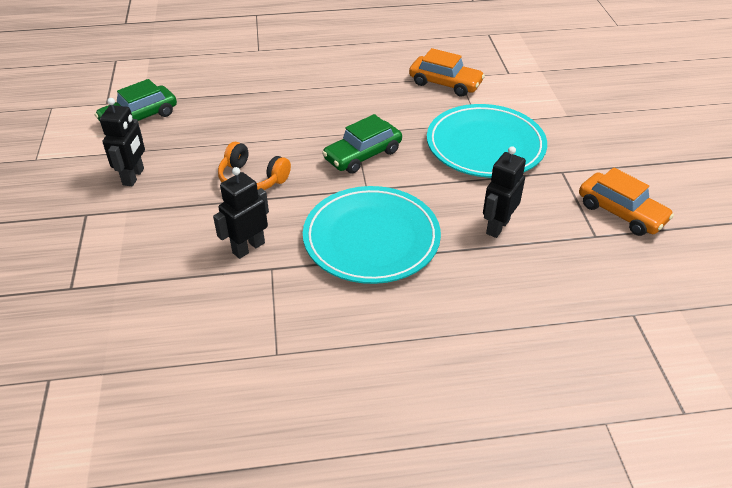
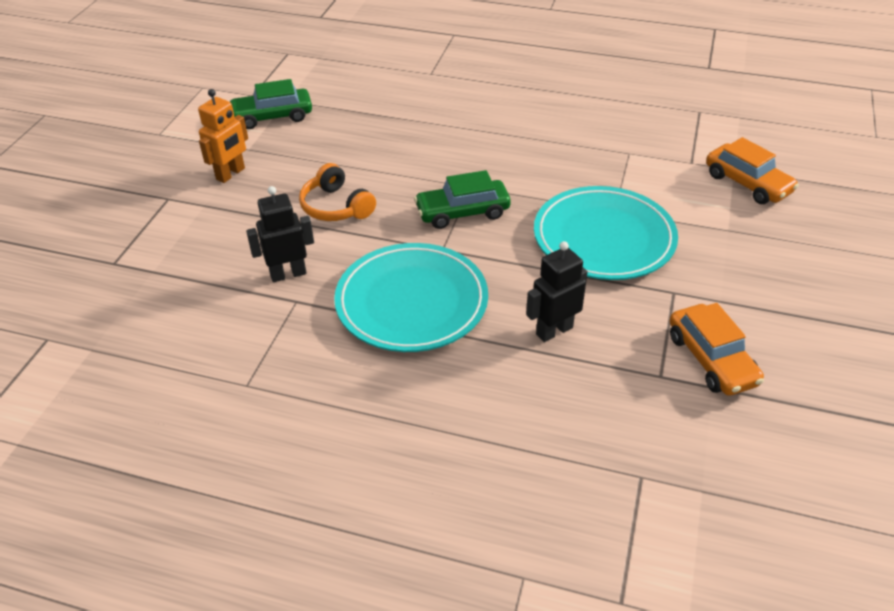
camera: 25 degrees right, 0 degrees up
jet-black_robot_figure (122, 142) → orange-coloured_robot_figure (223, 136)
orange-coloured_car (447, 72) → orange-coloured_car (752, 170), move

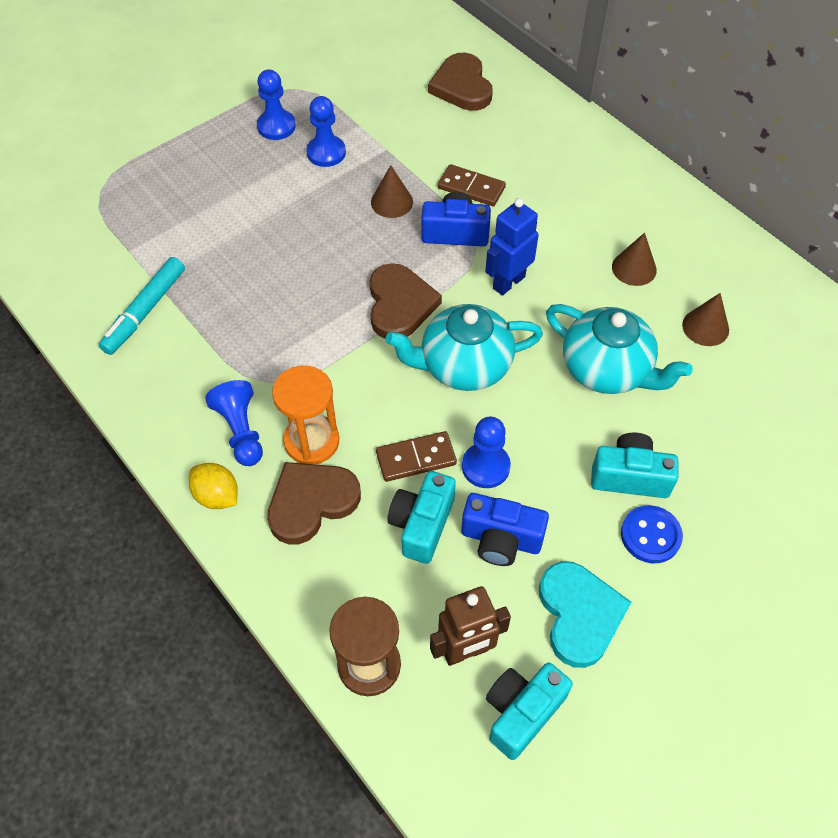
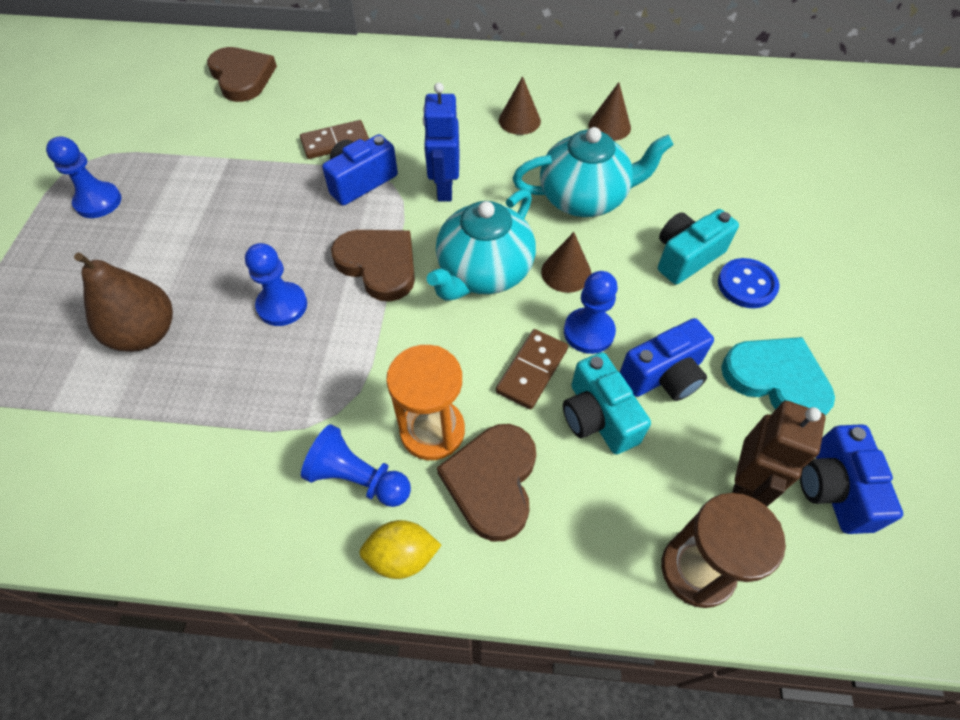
camera: 45 degrees left, 0 degrees up
aqua_marker (142, 306) → -
royal_blue_pawn (326, 131) → royal_blue_pawn (276, 284), move
brown_cone (392, 191) → brown_cone (566, 262), move
brown_heart_shape (460, 82) → brown_heart_shape (242, 74), 150 degrees counterclockwise
aqua_photo_camera (529, 711) → royal_blue_photo_camera (851, 479)
- → brown_pear (123, 302)

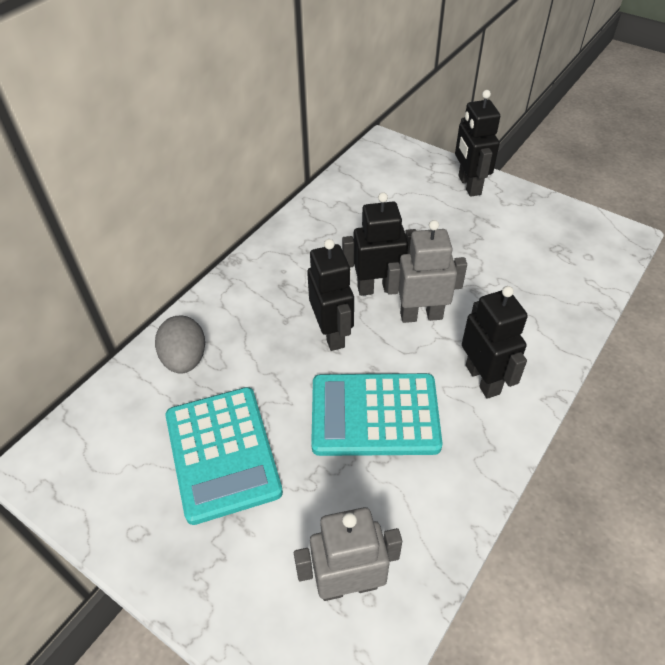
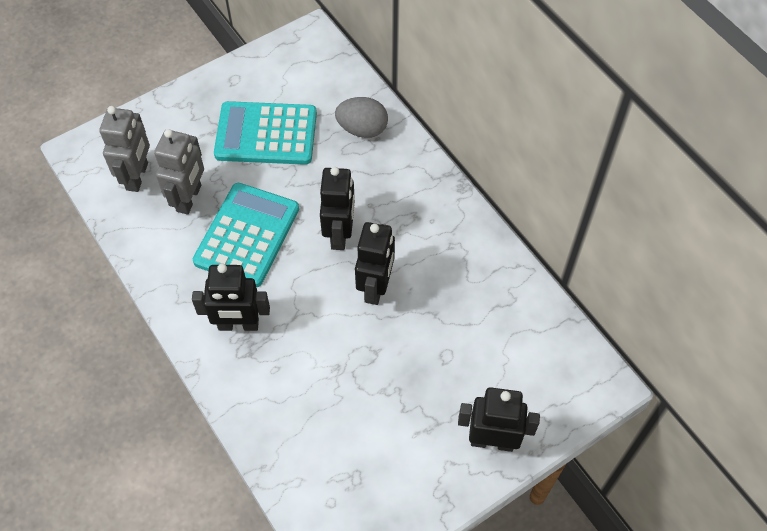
camera: 110 degrees right, 10 degrees up
jet-black_robot_figure (330, 295) → jet-black_robot_figure (337, 208), 90 degrees counterclockwise
gray_robot_figure (426, 271) → gray_robot_figure (179, 171), move

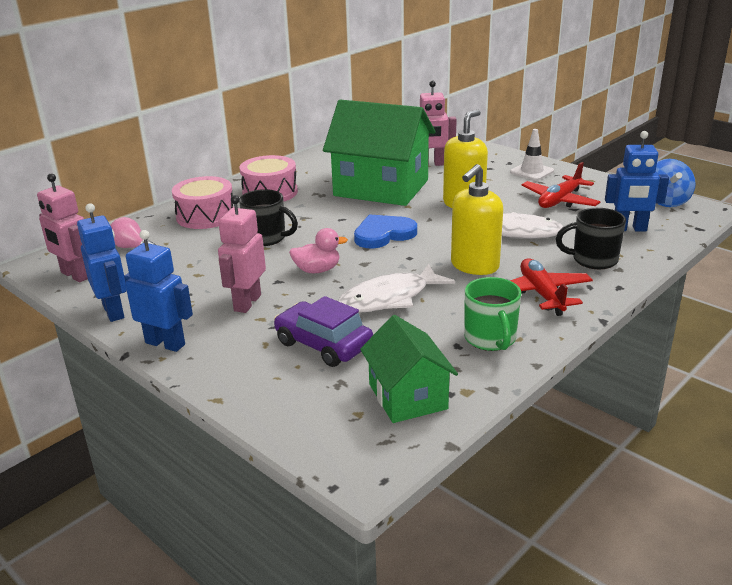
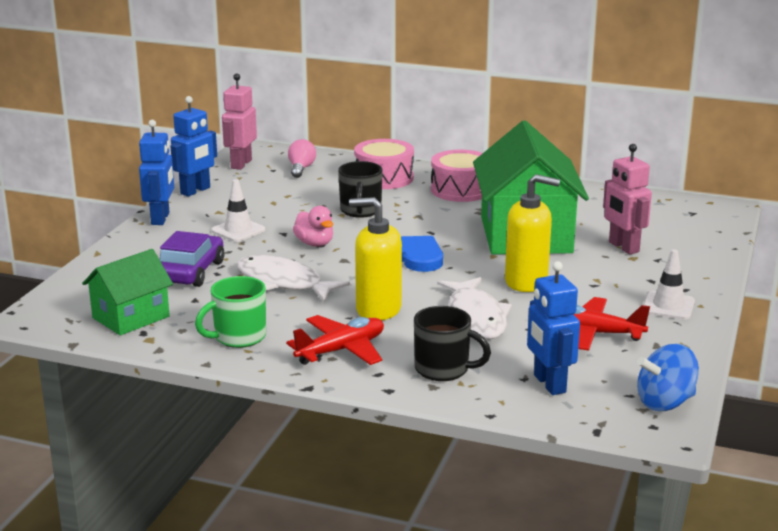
camera: 65 degrees right, 5 degrees down
rosy_robot_figure (242, 254) → white_safety_cone (238, 210)
jet-black_coffee_mug (591, 238) → jet-black_coffee_mug (452, 343), 135 degrees clockwise

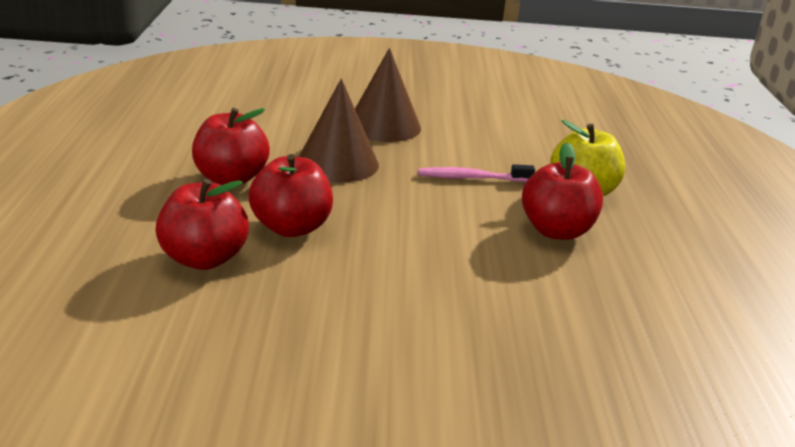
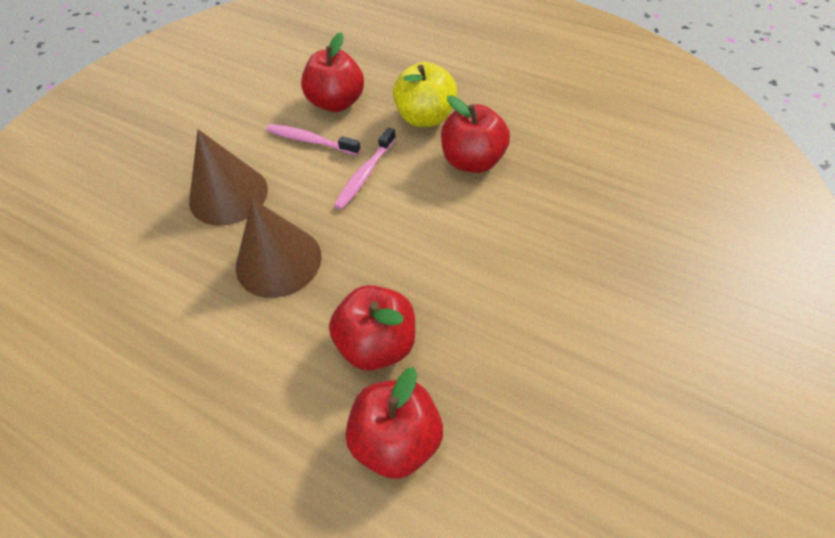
camera: 55 degrees left, 25 degrees up
crimson_toy_apple (231, 146) → crimson_toy_apple (332, 72), move
- → rosy_toothbrush (313, 139)

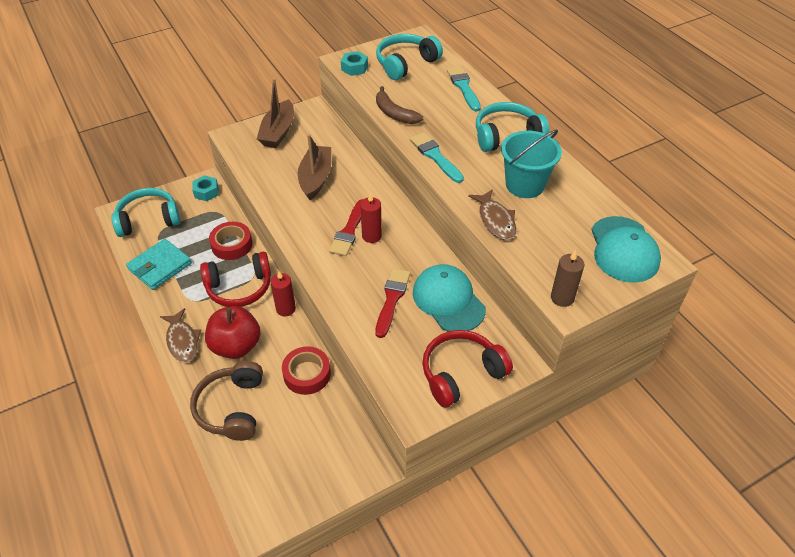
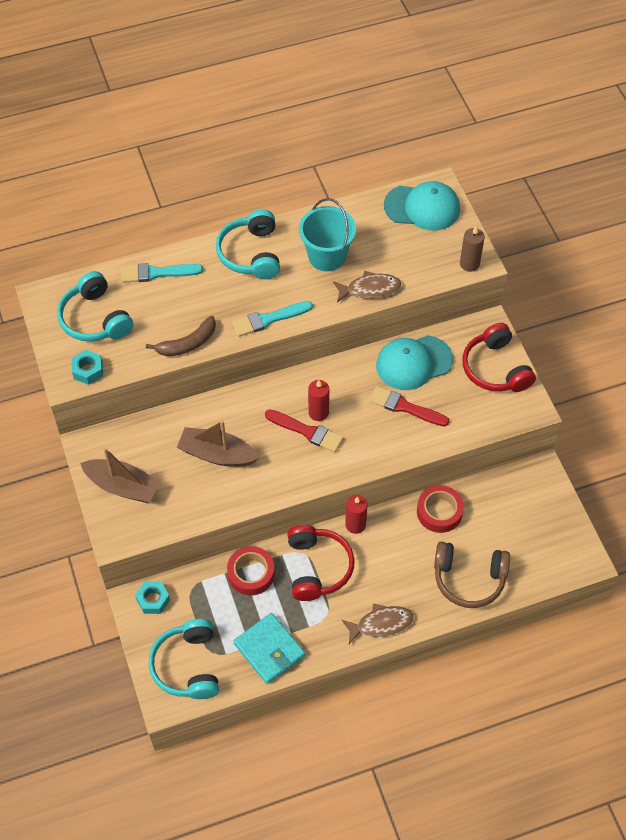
camera: 80 degrees left, 10 degrees up
crimson_toy_apple (233, 332) → -

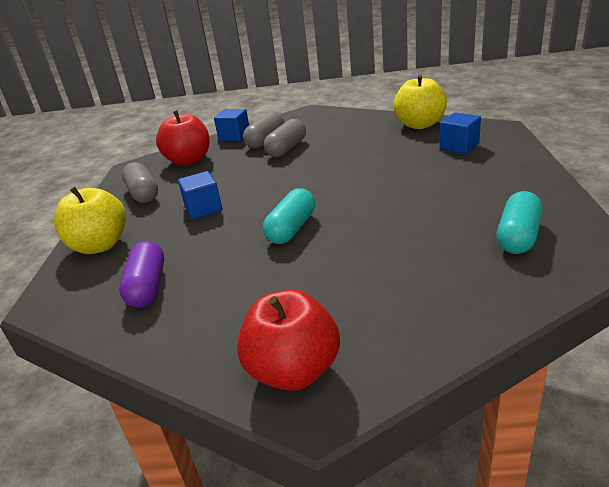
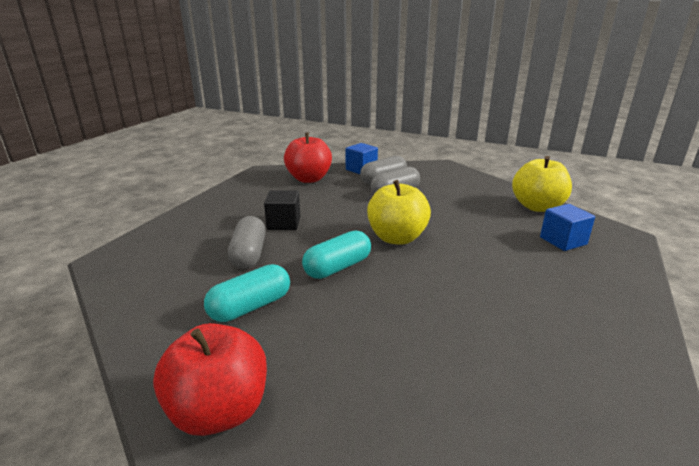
camera: 20 degrees right, 5 degrees down
golden_toy_apple (90, 220) → golden_toy_apple (399, 212), move
purple_pill (141, 274) → -
gray_pill (140, 182) → gray_pill (247, 242), move
royal_blue_solid_cube (200, 195) → jet-black_solid_cube (282, 210)
aqua_pill (520, 222) → aqua_pill (247, 293), move

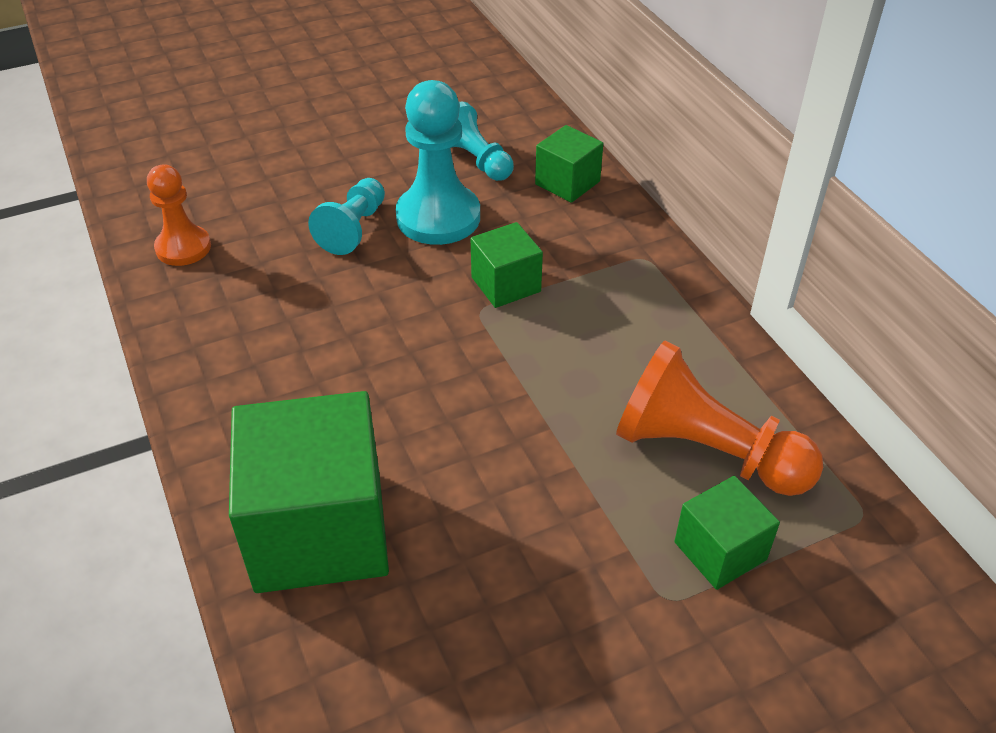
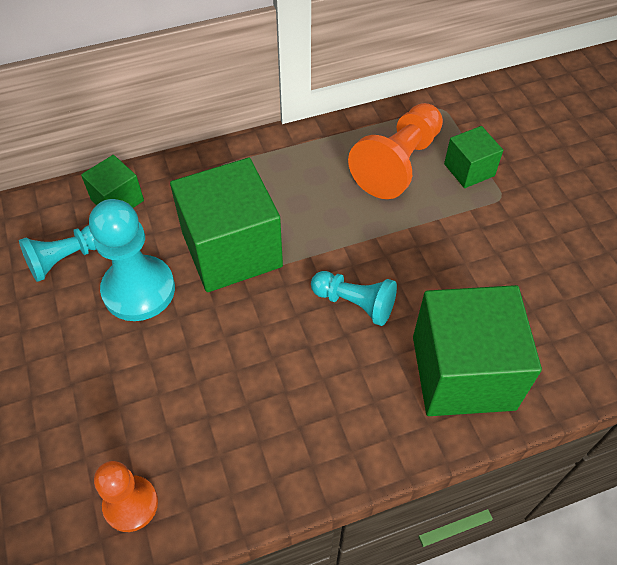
camera: 85 degrees left, 10 degrees up
aqua_pawn (346, 216) → aqua_pawn (354, 298), move
leaf-green_solid_cube (507, 265) → leaf-green_solid_cube (226, 225), x1.98

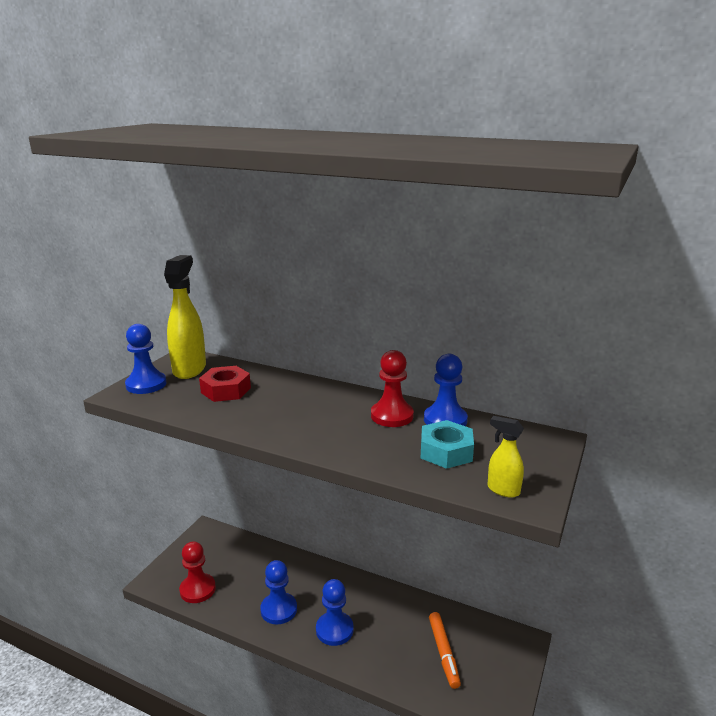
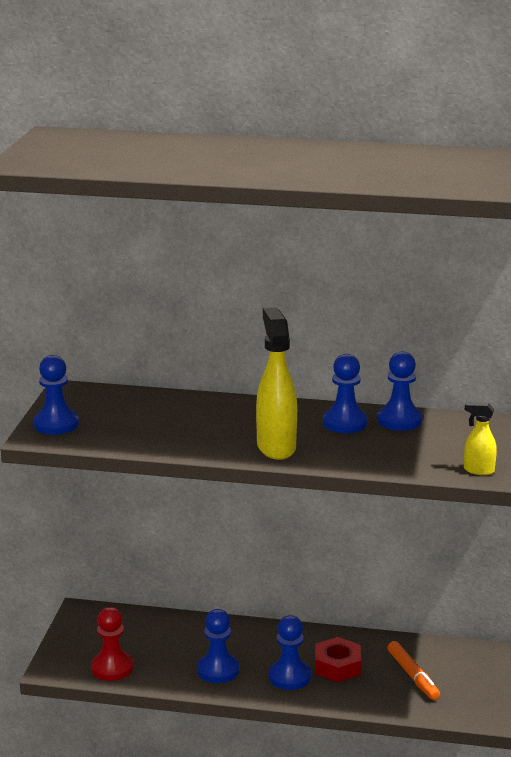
camera: 15 degrees left, 0 degrees up
golden_sprayer (185, 317) → golden_sprayer (276, 383), move
crimson_nut (225, 384) → crimson_nut (338, 659), move
crimson_pawn (392, 388) → royal_blue_pawn (345, 393)
aqua_nut (447, 444) → -

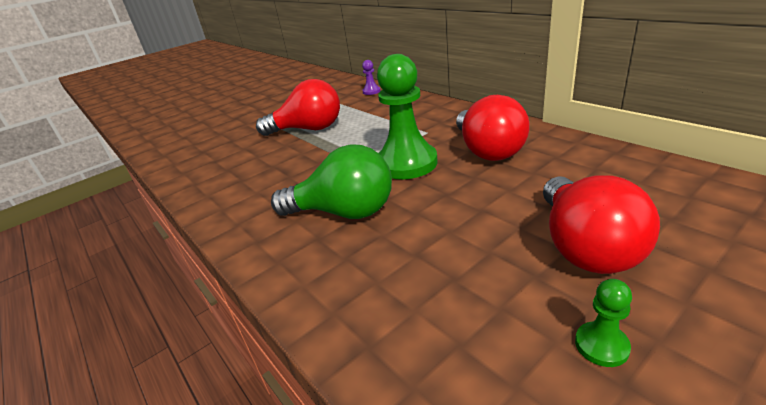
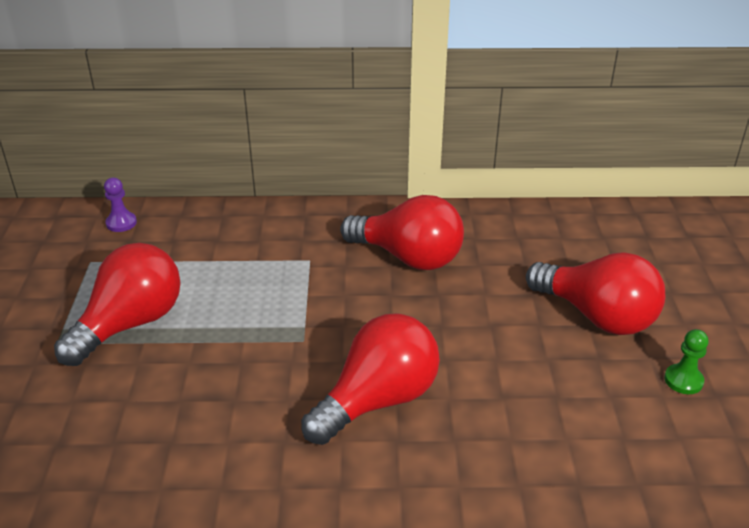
camera: 55 degrees left, 5 degrees up
leaf-green_bulb (331, 181) → crimson_bulb (370, 379)
leaf-green_pawn (407, 116) → -

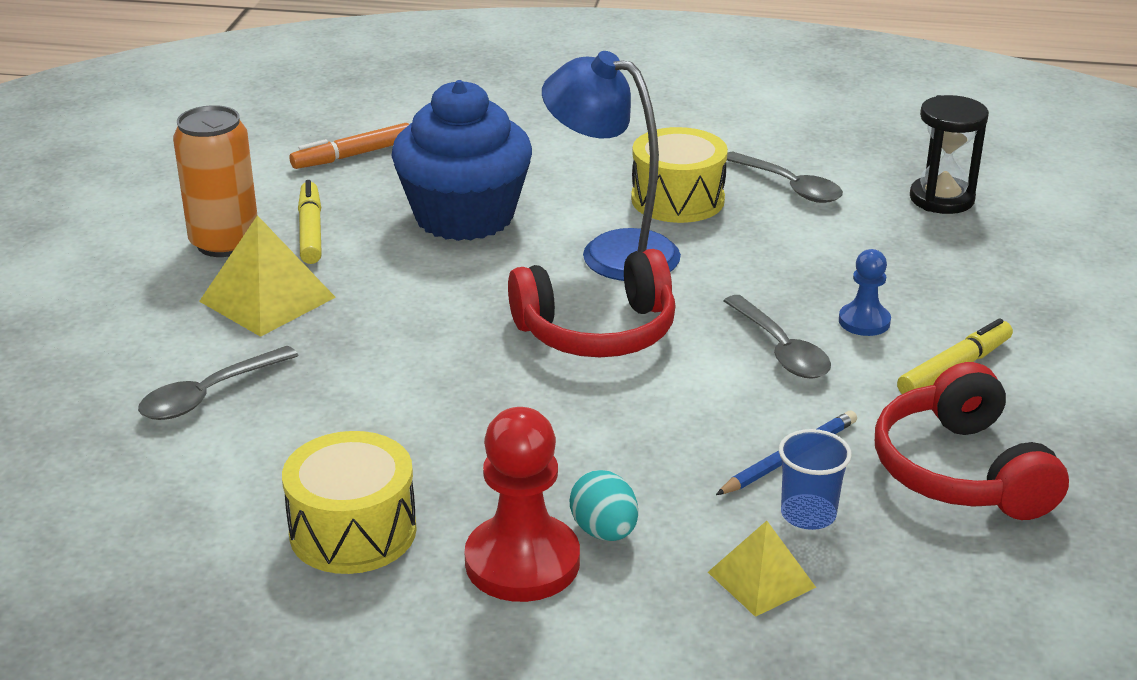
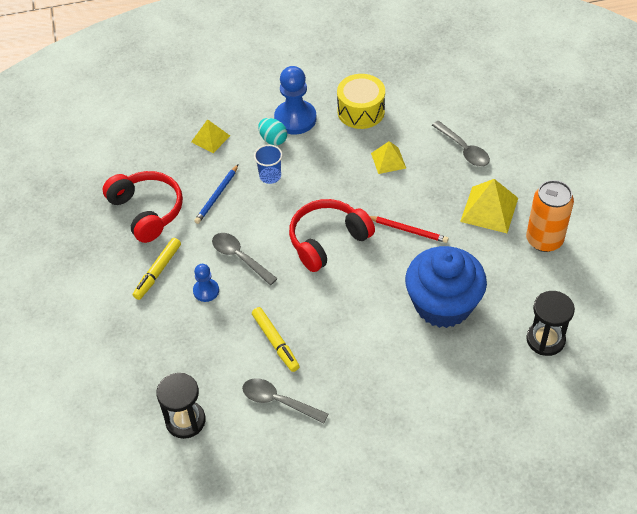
camera: 160 degrees right, 20 degrees up
gray_spoon (218, 383) → gray_spoon (461, 144), 120 degrees clockwise
orange-coloured_marker (349, 146) → jet-black_sand_timer (550, 323)
golden_marker (310, 222) → golden_marker (276, 339), move
crimson_pawn (522, 504) → royal_blue_pawn (295, 100)
royal_blue_lamp (611, 166) → -
golden_toy_drum (679, 175) → -
royal_blue_beaker (815, 479) → royal_blue_beaker (268, 164), move
- → crimson_wooden_pencil (409, 229)
- → golden_pyramid (388, 157)

